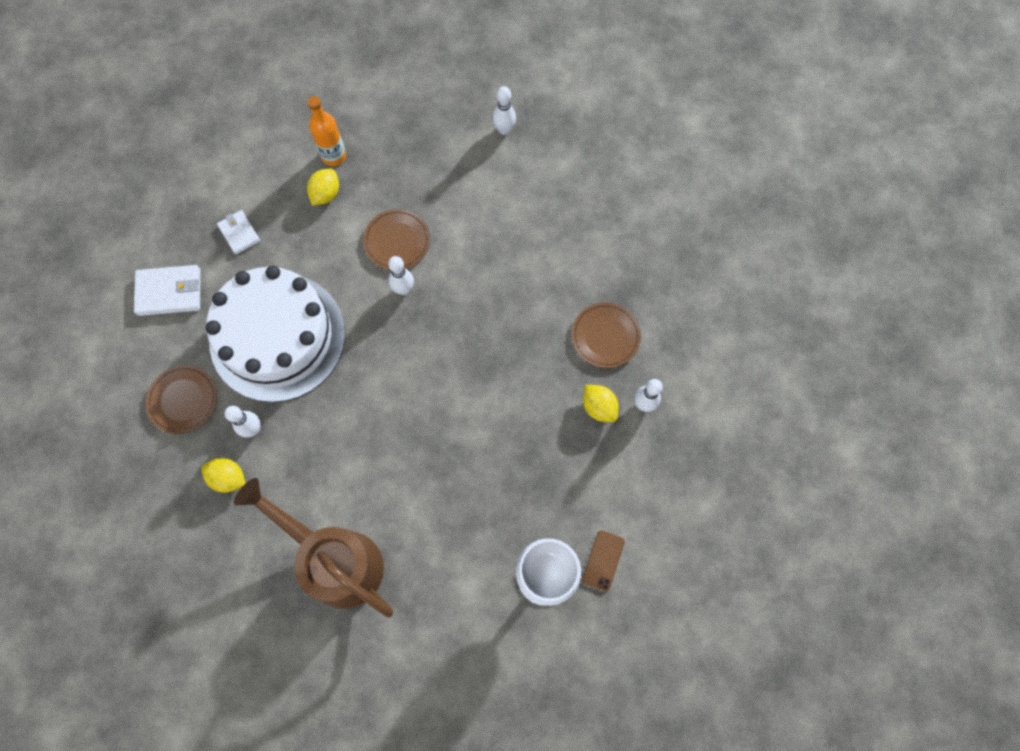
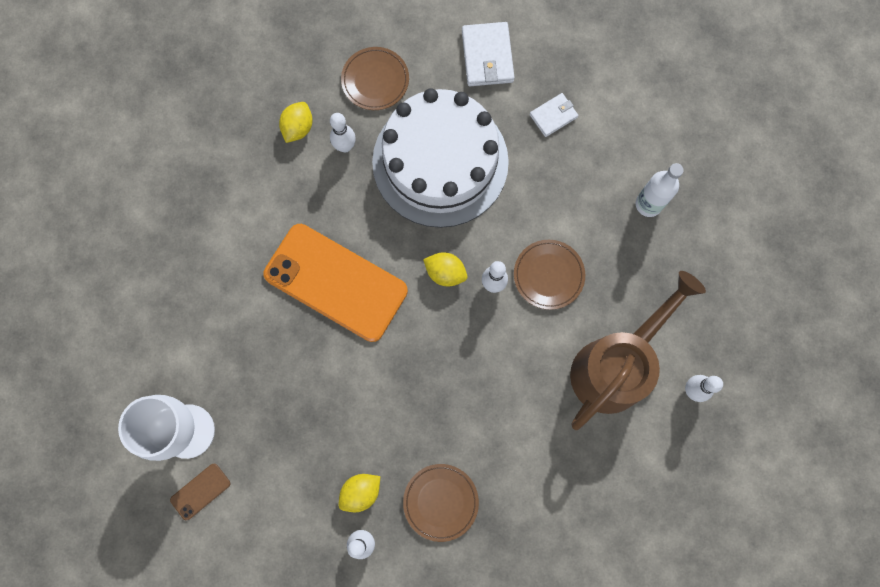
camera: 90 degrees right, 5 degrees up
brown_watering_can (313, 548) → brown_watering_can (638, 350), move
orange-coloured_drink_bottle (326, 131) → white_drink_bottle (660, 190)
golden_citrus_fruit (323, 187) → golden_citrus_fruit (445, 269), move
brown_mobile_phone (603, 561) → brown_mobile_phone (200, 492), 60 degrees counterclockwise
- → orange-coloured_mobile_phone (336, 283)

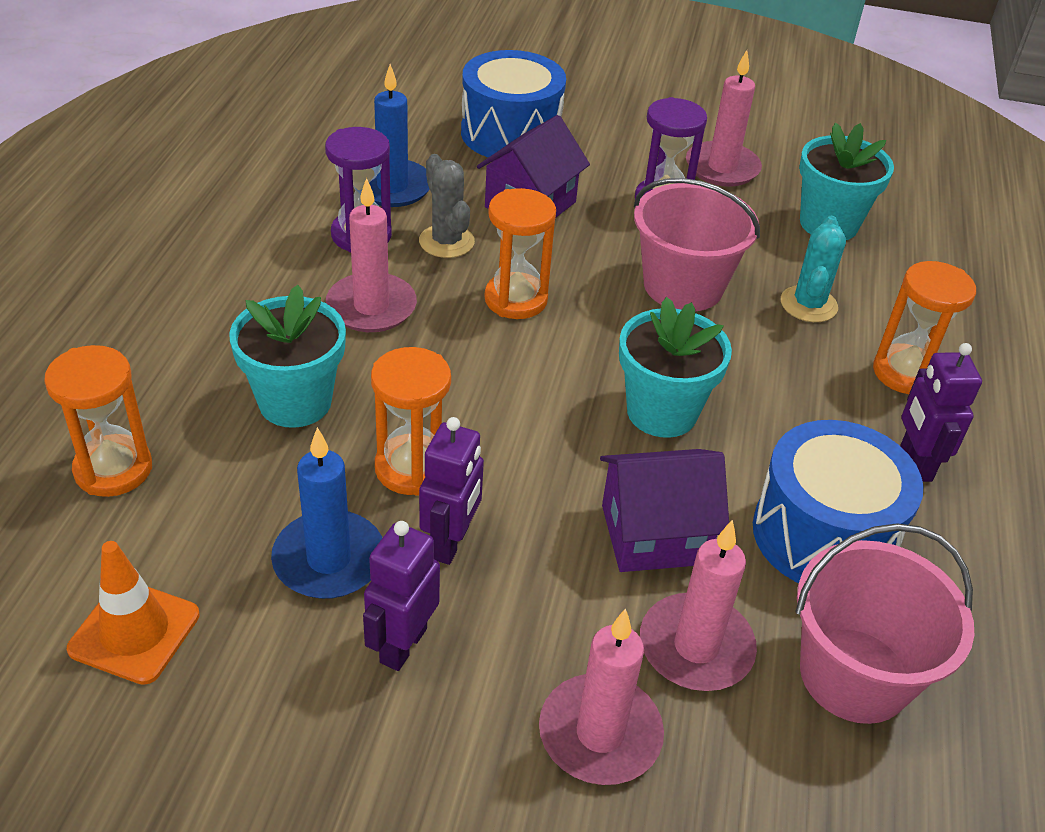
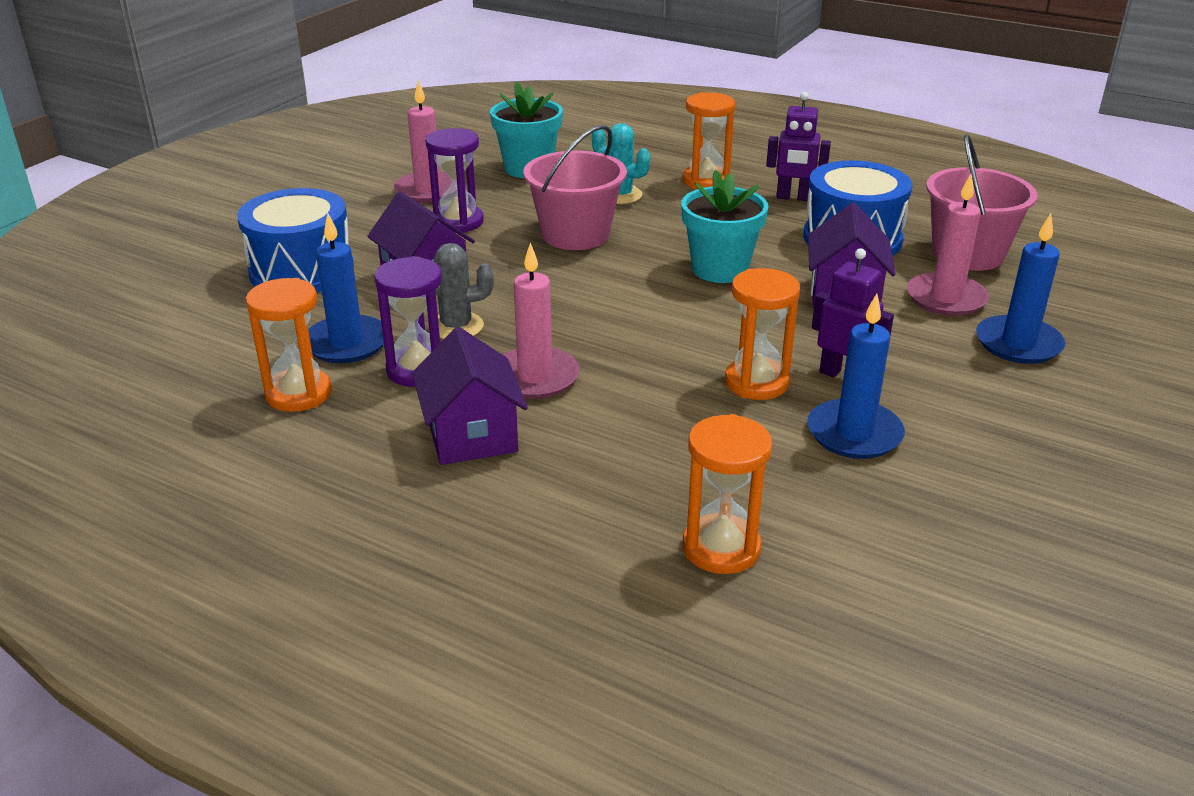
camera: 70 degrees left, 10 degrees down
orange-coloured_safety_cone (133, 613) → -
aqua_potted_plant (287, 356) → -
purple_robot_figure (401, 596) → -
orange-coloured_sand_timer (520, 253) → orange-coloured_sand_timer (289, 345), move
rosy_candle (601, 697) → royal_blue_candle (1020, 288)
- → purple_cottage (470, 396)

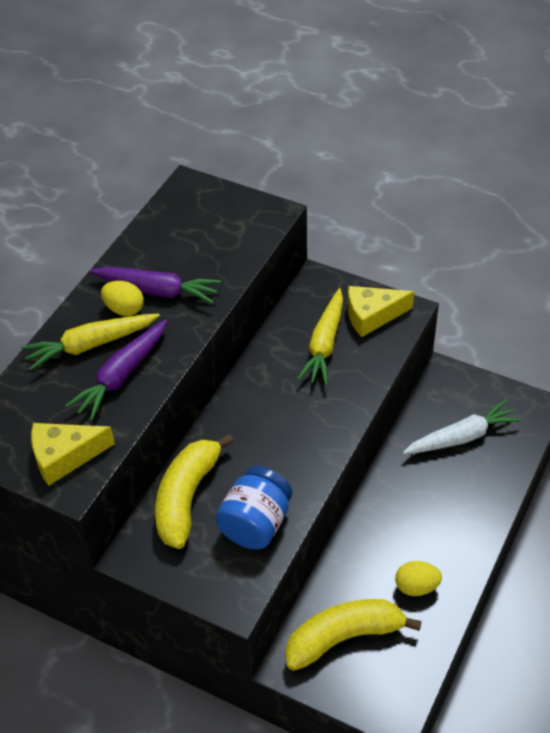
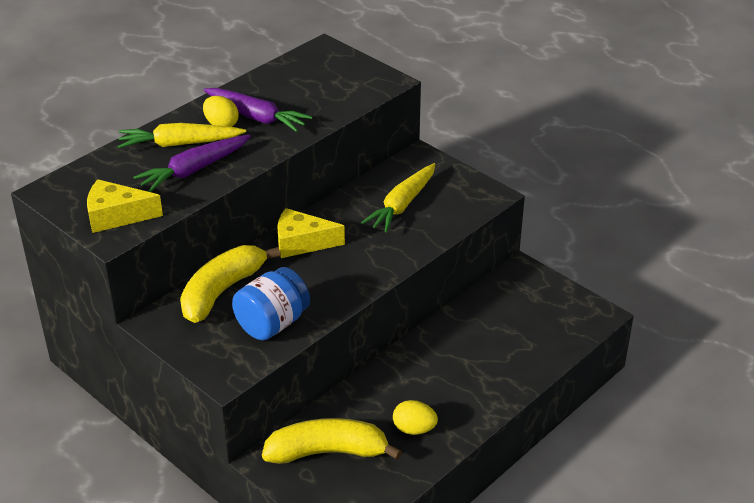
camera: 15 degrees right, 10 degrees down
golden_cheese_wedge (381, 311) → golden_cheese_wedge (311, 233), move
white_root_vegetable (462, 427) → -

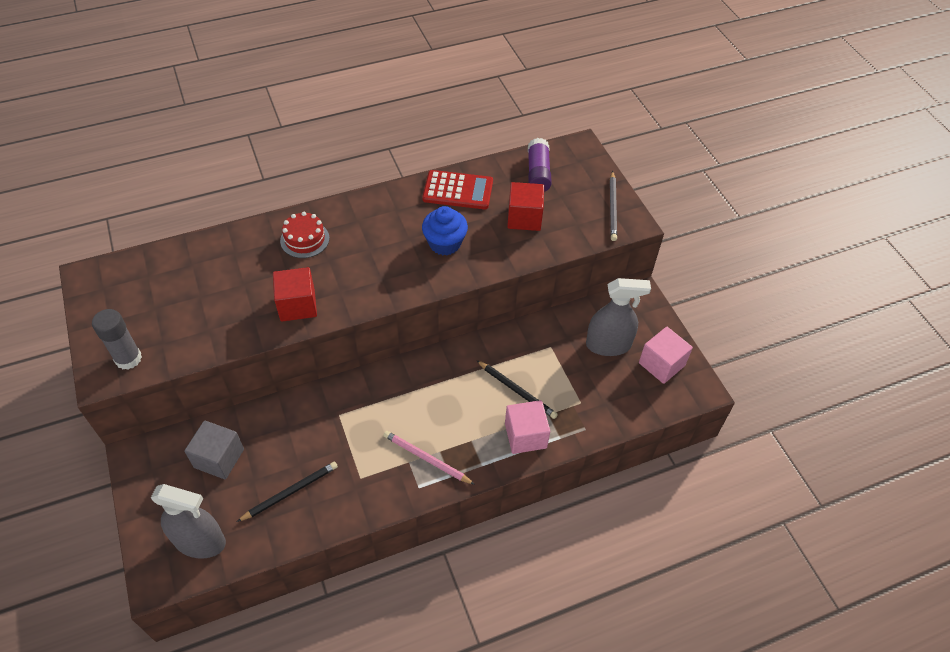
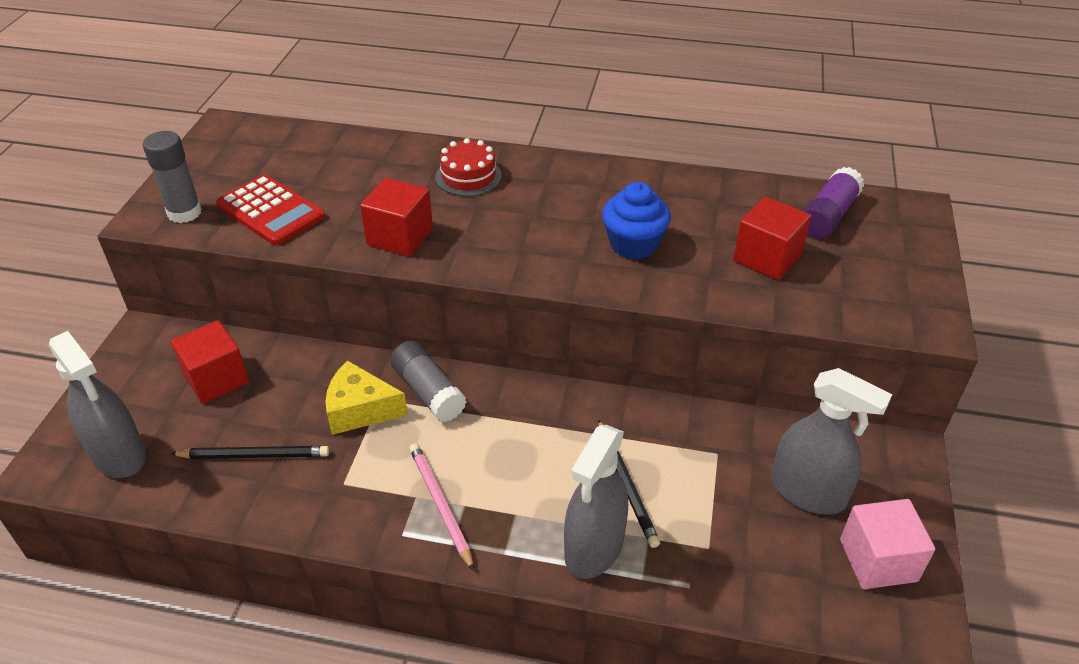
camera: 35 degrees right, 10 degrees down
gray_solid_cube (214, 449) → crimson_solid_cube (210, 362)
crimson_adding_machine (457, 189) → crimson_adding_machine (270, 209), move
rosy_solid_cube (527, 427) → gray_sprayer (596, 502)
gray_wooden_pencil (613, 206) → -
- → golden_cheese_wedge (366, 398)
- → gray_glue (428, 381)

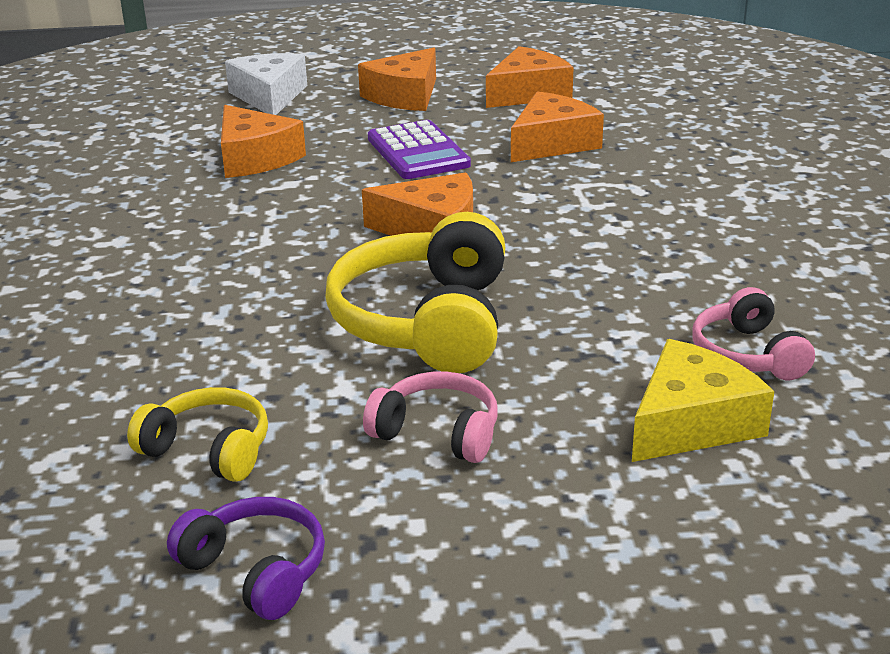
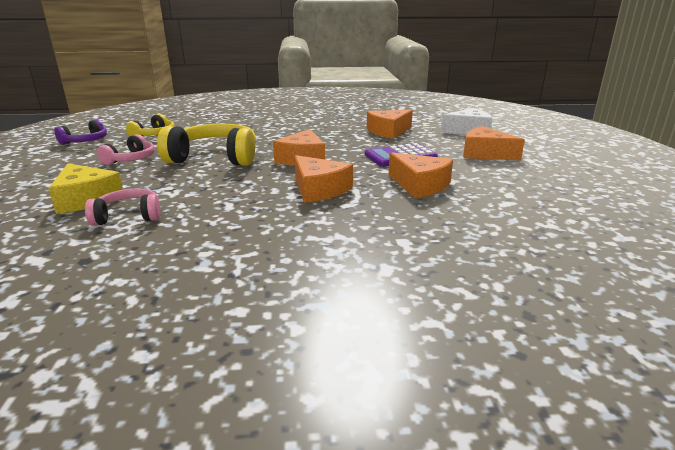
camera: 90 degrees right, 5 degrees down
orange-coloured_cheese_wedge (530, 77) → orange-coloured_cheese_wedge (323, 179), move

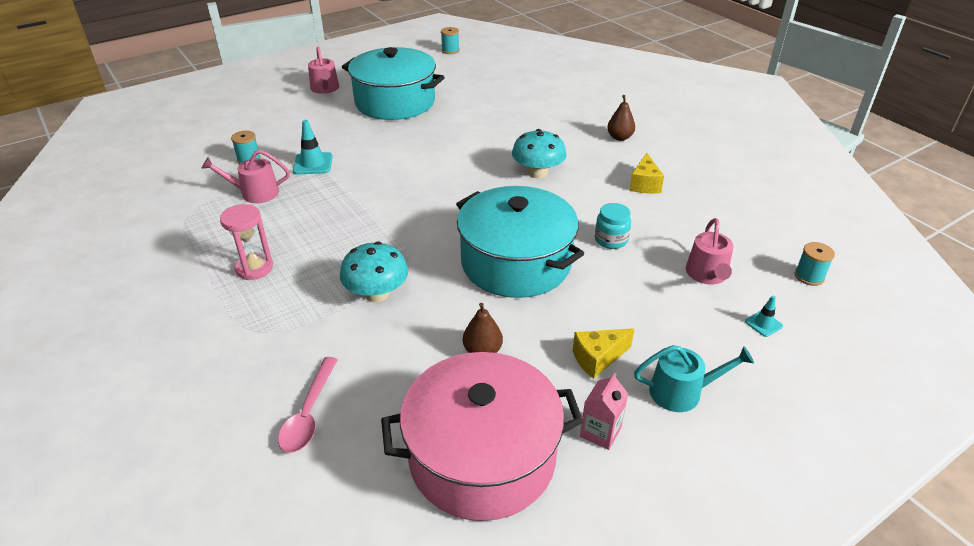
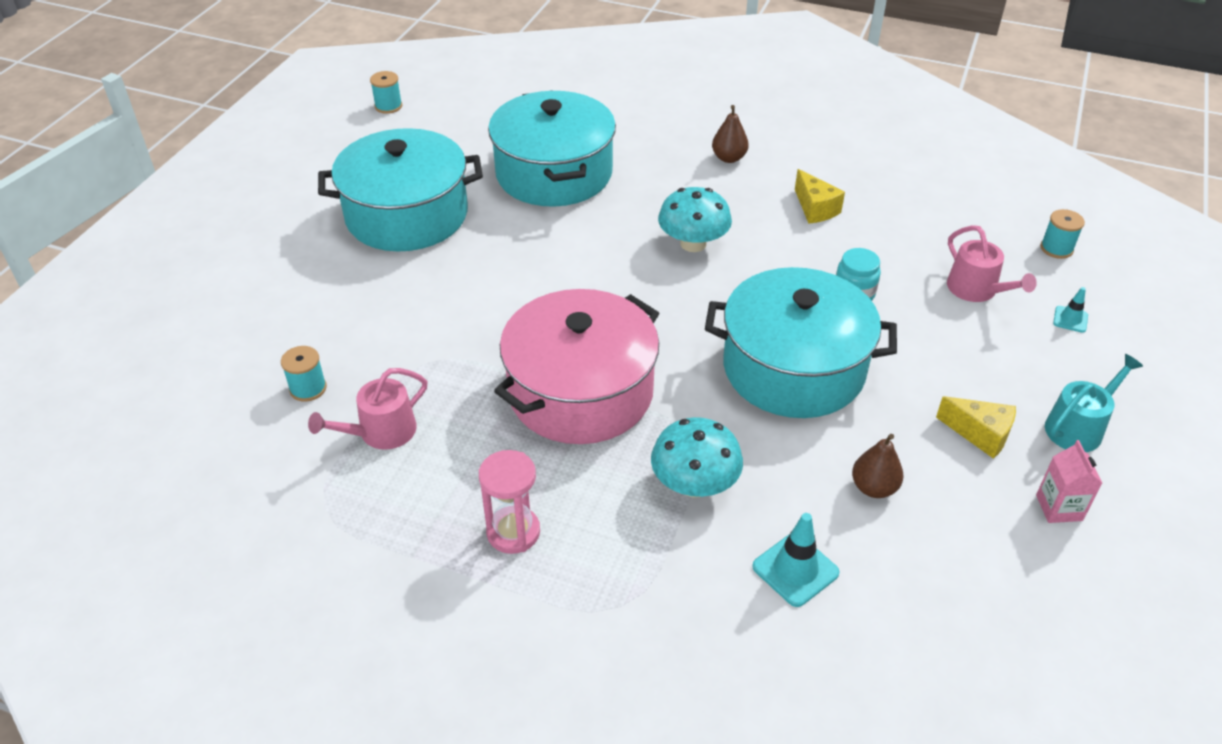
camera: 35 degrees left, 5 degrees up
rosy_spoon (308, 405) → -
aqua_safety_cone (313, 147) → aqua_safety_cone (796, 560), move
rosy_watering_can (323, 70) → -
rosy_pot (482, 436) → rosy_pot (576, 366), move
golden_cheese_wedge (603, 353) → golden_cheese_wedge (976, 427), 90 degrees counterclockwise
- → aqua_pot (552, 148)

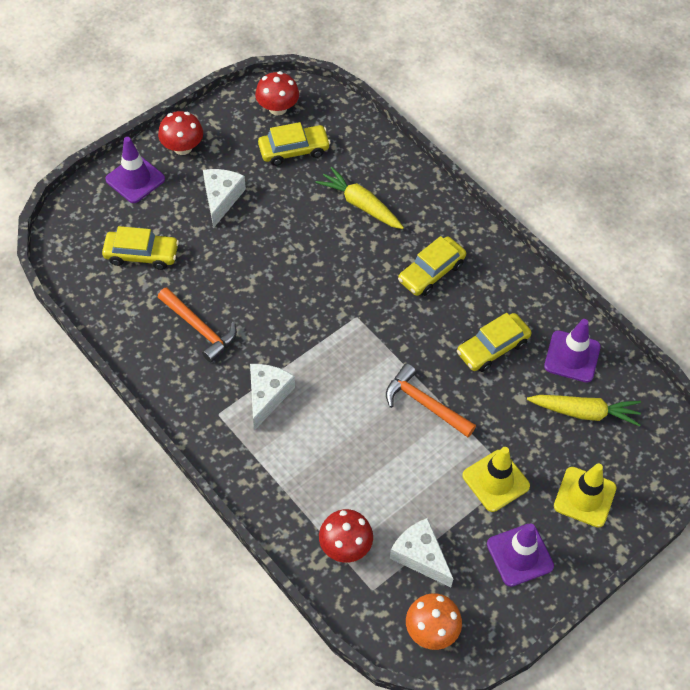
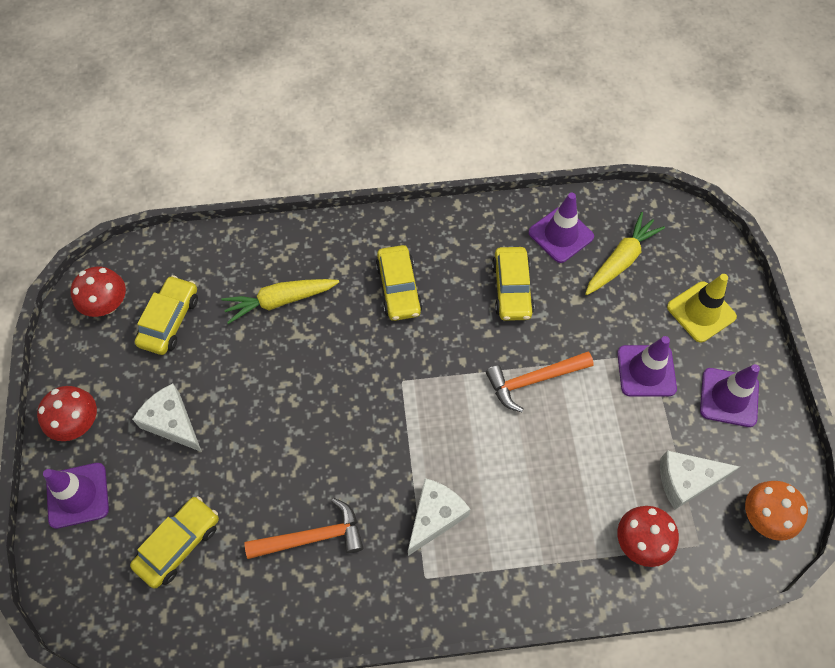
camera: 55 degrees left, 5 degrees up
white_cheese_wedge (272, 397) → white_cheese_wedge (439, 517), 75 degrees clockwise
golden_safety_cone (496, 479) → purple_safety_cone (647, 366)

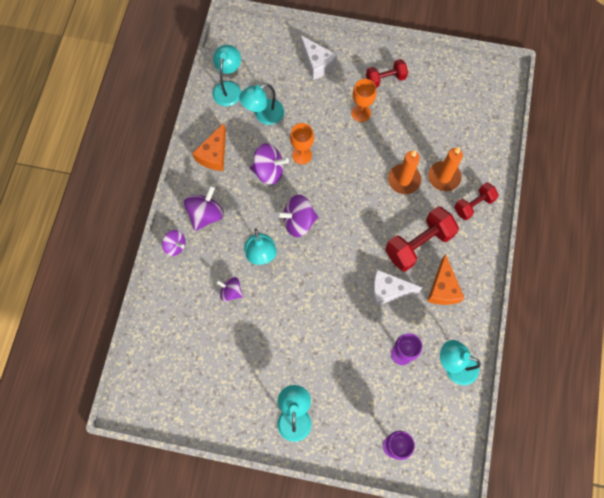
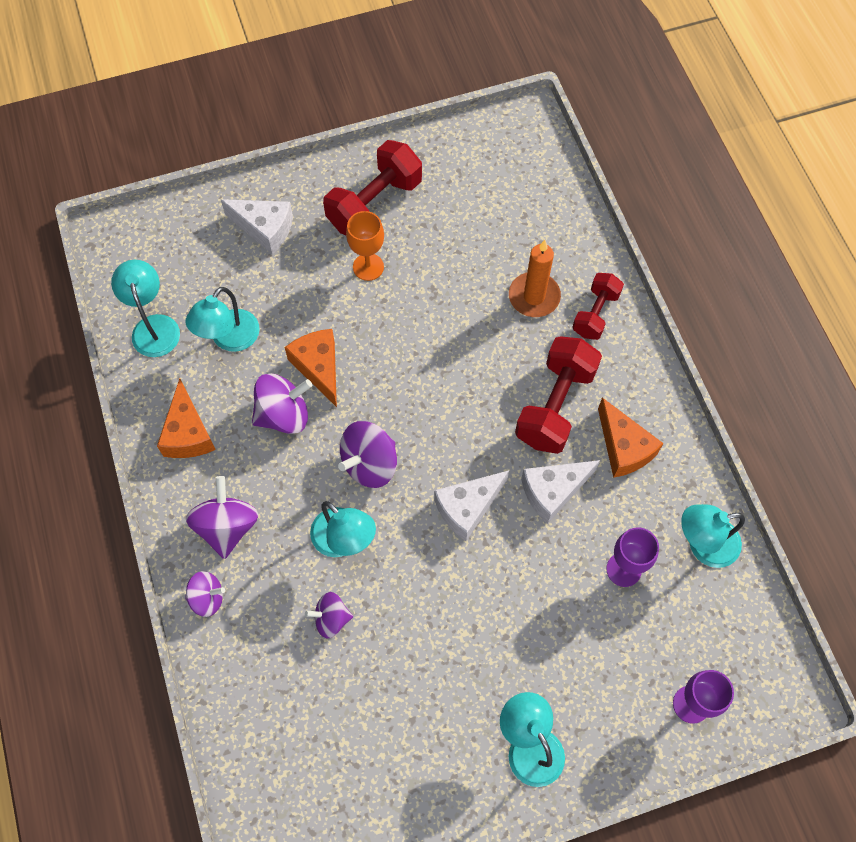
camera: 30 degrees left, 5 degrees down
orange-coloured_chalice (302, 143) → orange-coloured_cheese_wedge (310, 368)
crimson_hand_weight (387, 73) → crimson_hand_weight (372, 187), x1.64
orange-coloured_candle (404, 172) → -
- → white_cheese_wedge (471, 505)

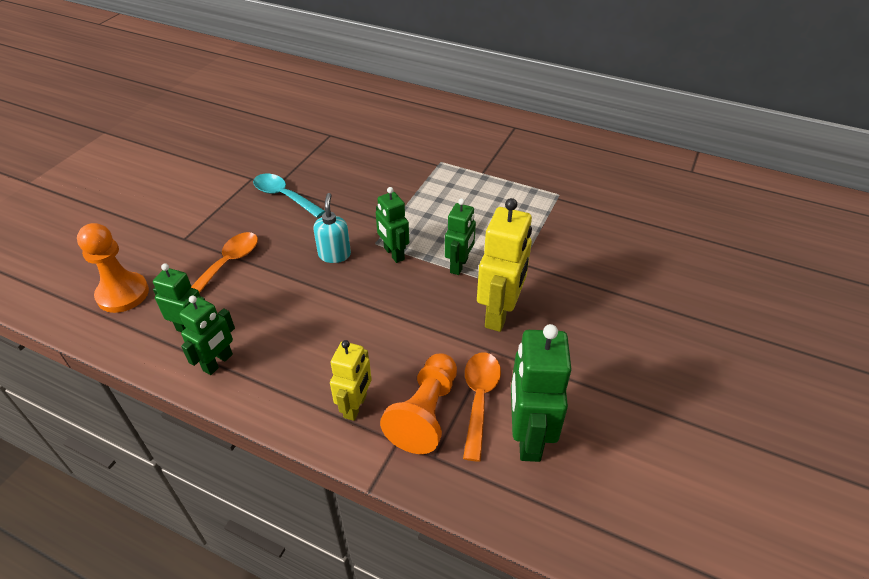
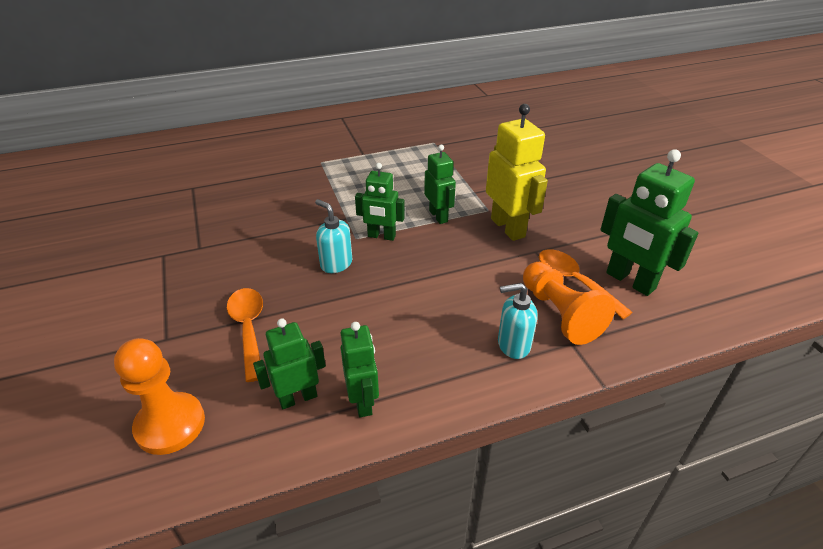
camera: 45 degrees left, 5 degrees down
aqua_spoon (289, 196) → -
golden_robot_figure (351, 380) → aqua_soap_pump (517, 321)

